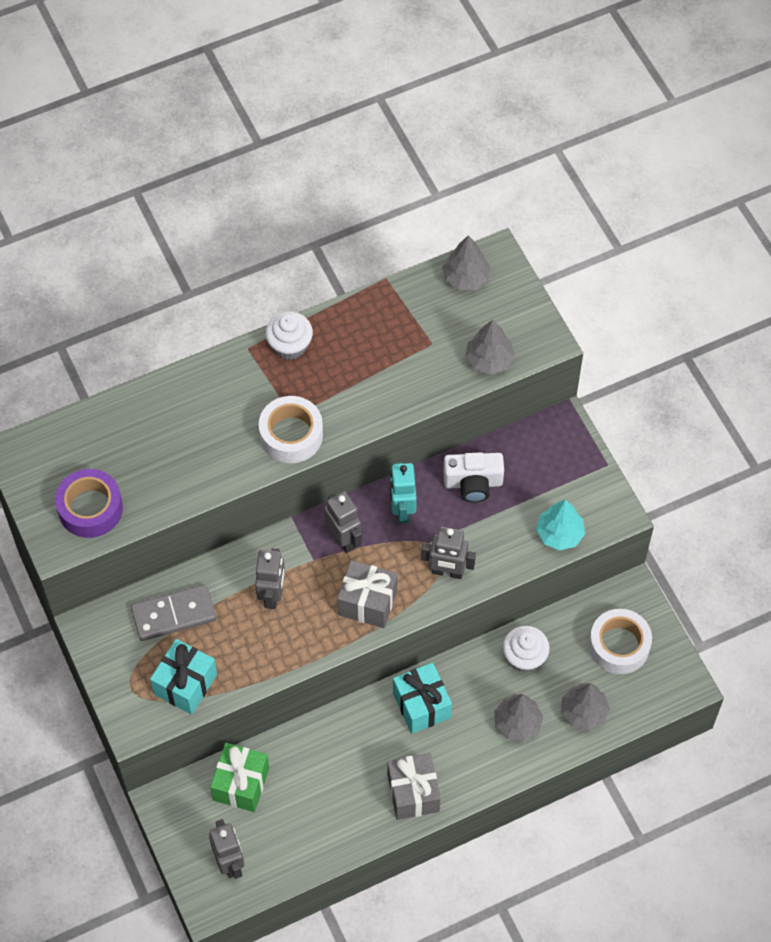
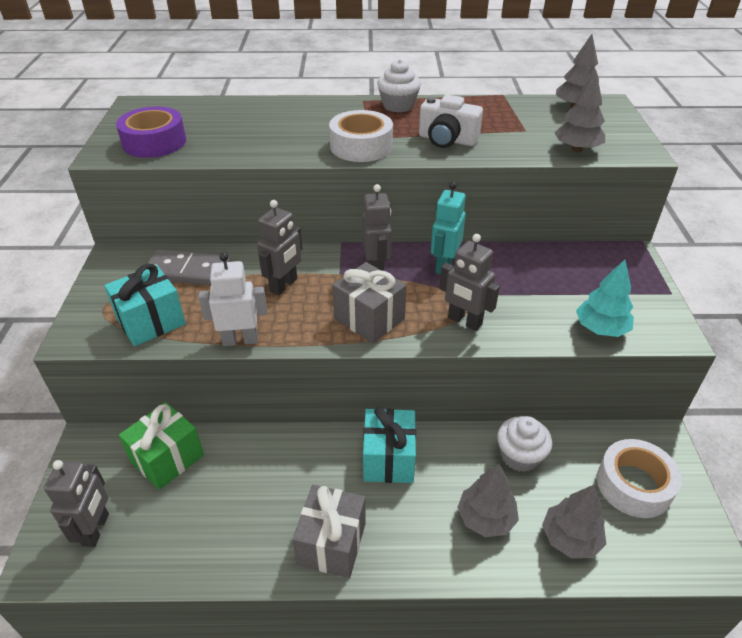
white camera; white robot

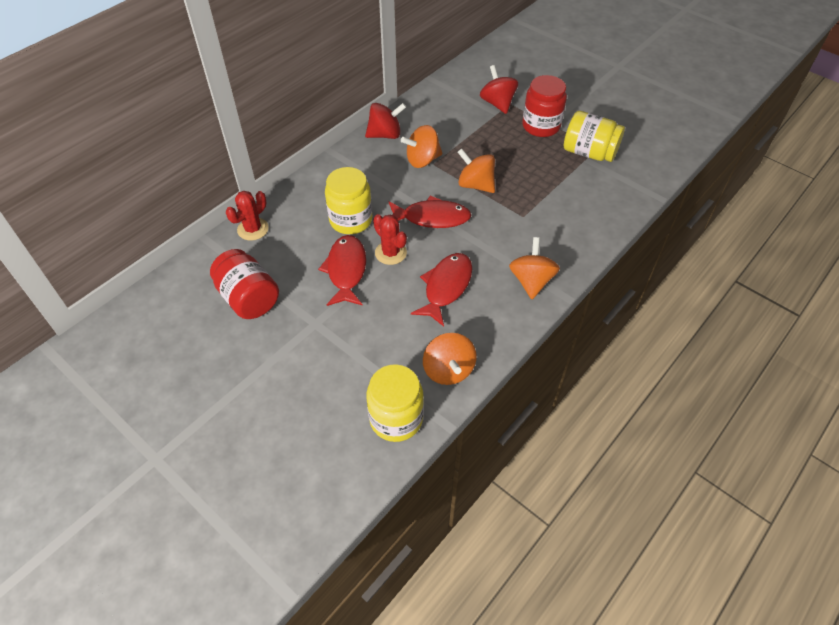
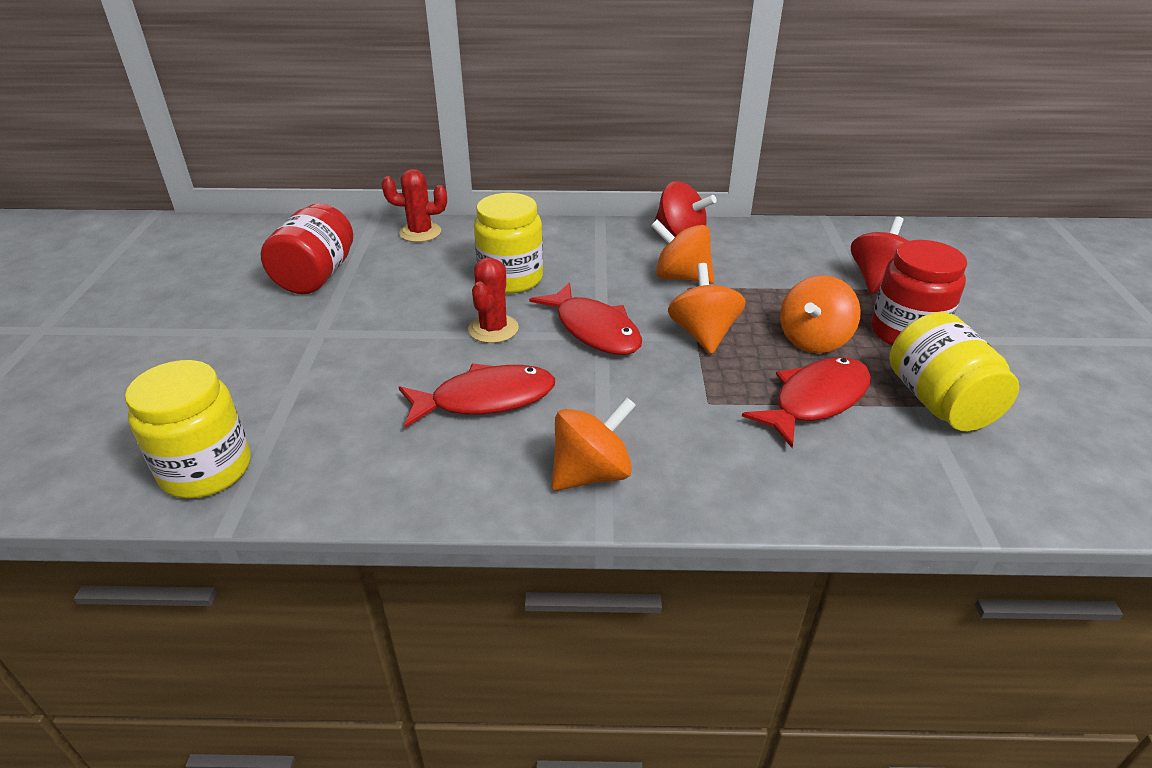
red fish (3rd from left); orange spinning top (4th from left)

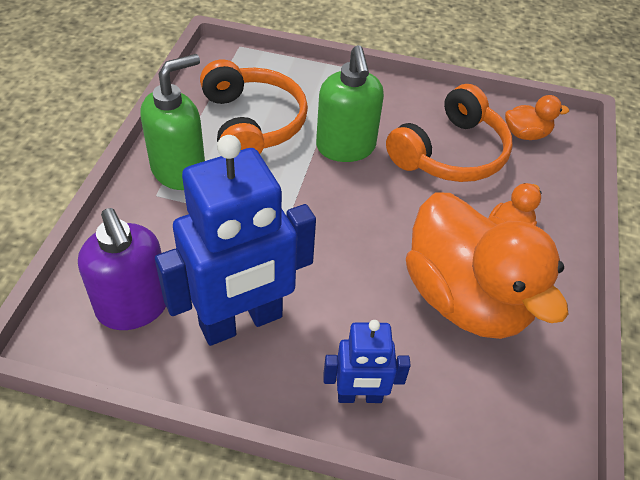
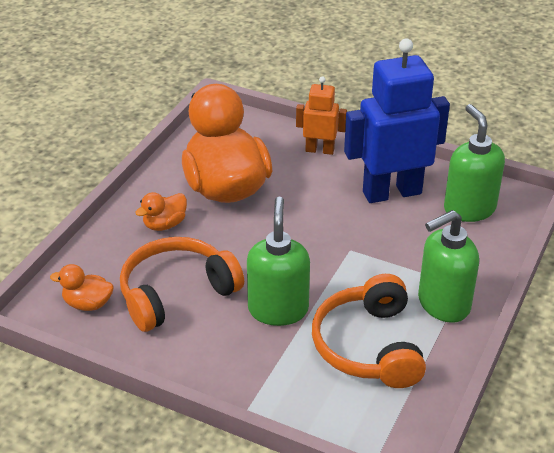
green soap dispenser (3rd from left); orange robot

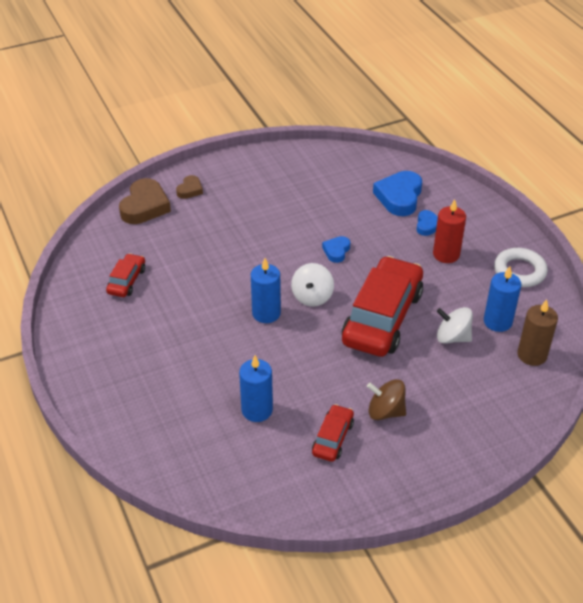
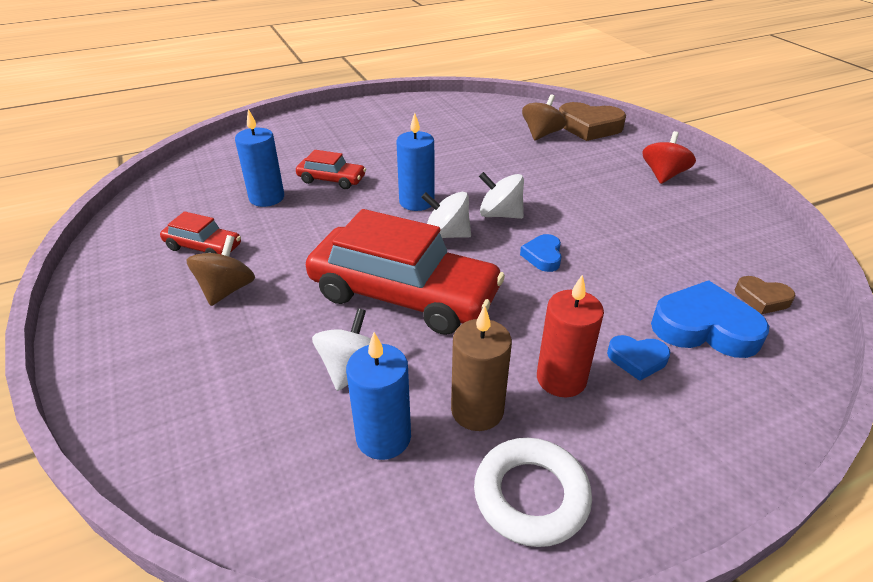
brown heart (2nd from left); blue heart (1st from left); red car (2nd from left); brown candle; brown spinning top (2nd from left); red spinning top; white spinning top (3rd from left)

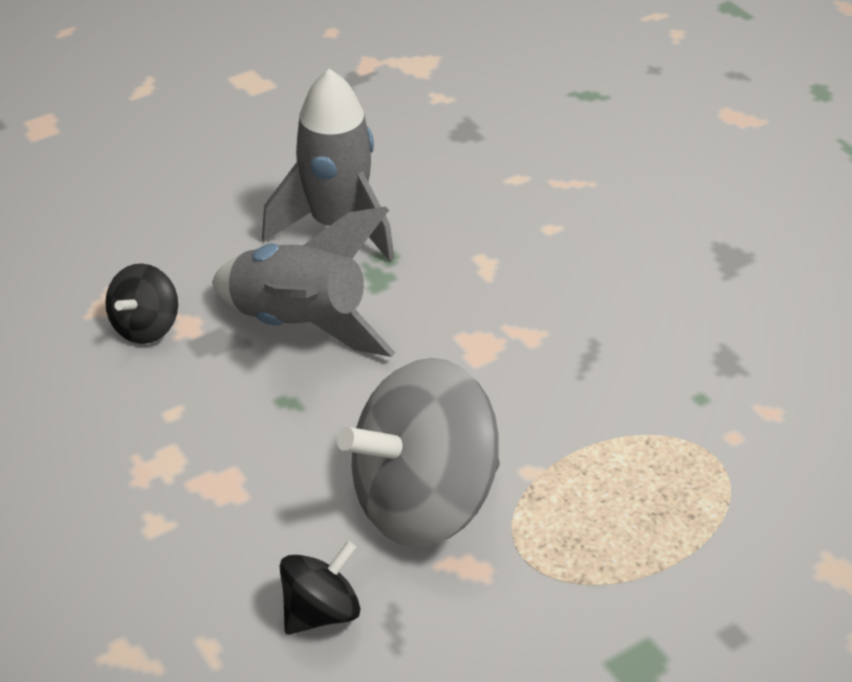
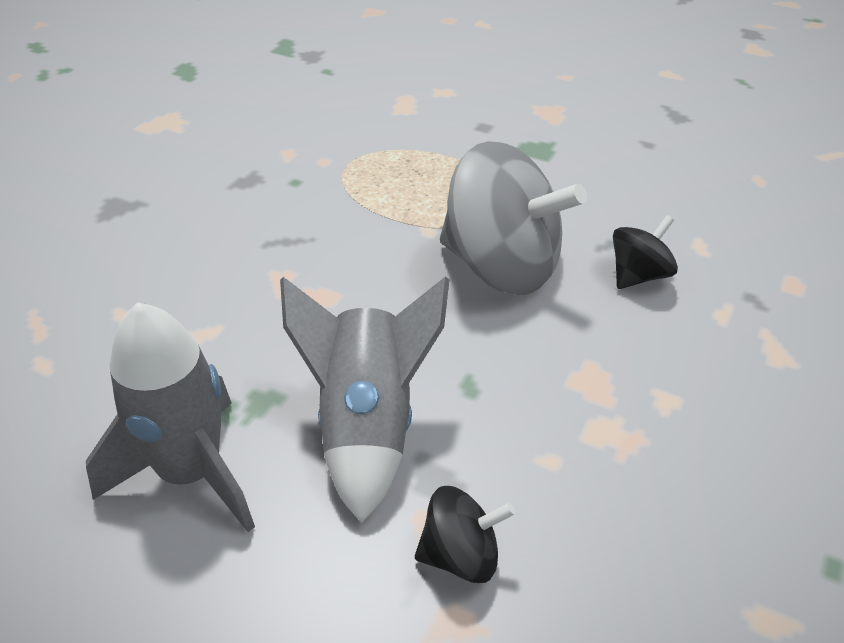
black spinning top (2nd from left)

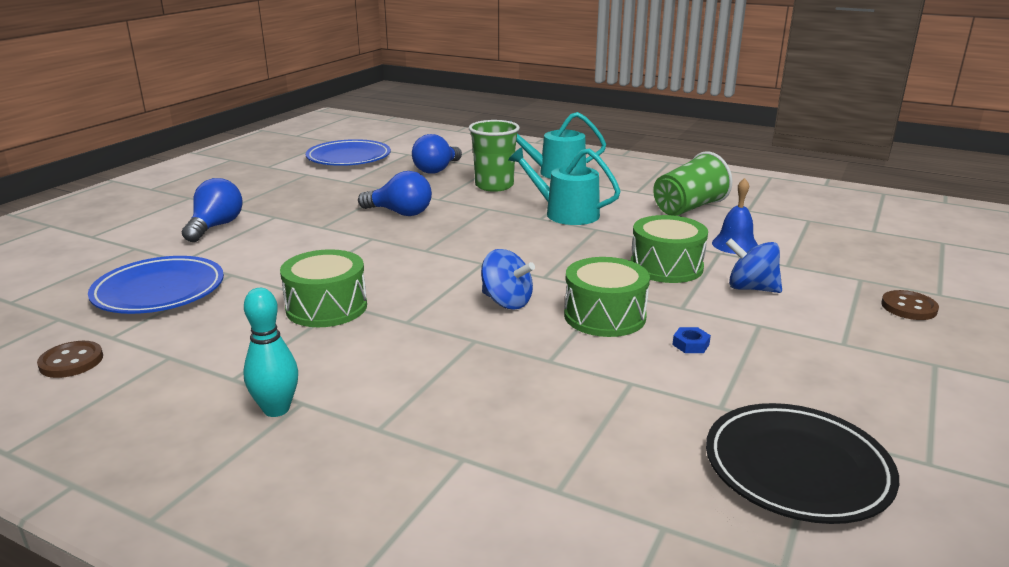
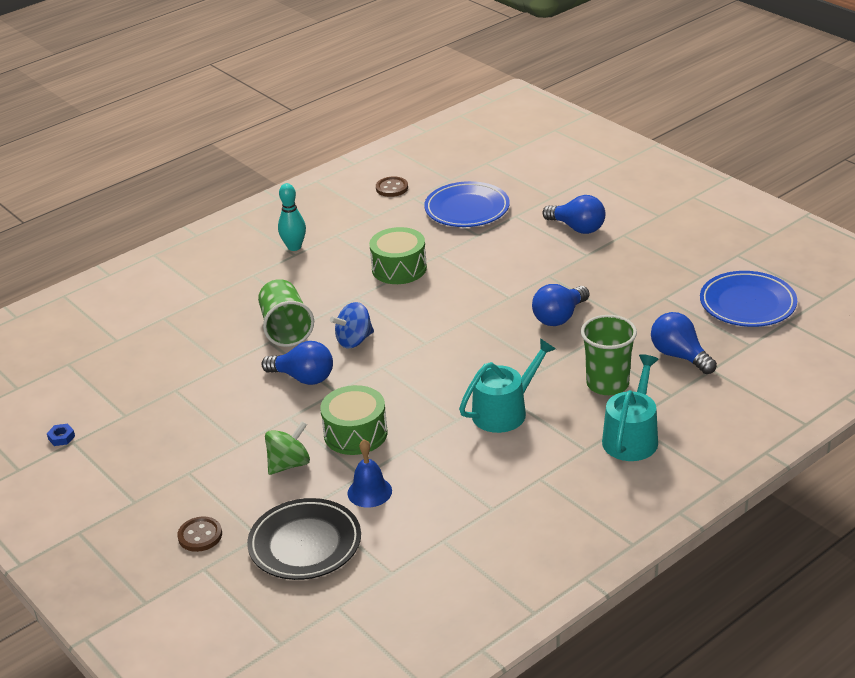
green cup (1st from left); green spinning top; blue light bulb (1st from left); blue nut; black plate

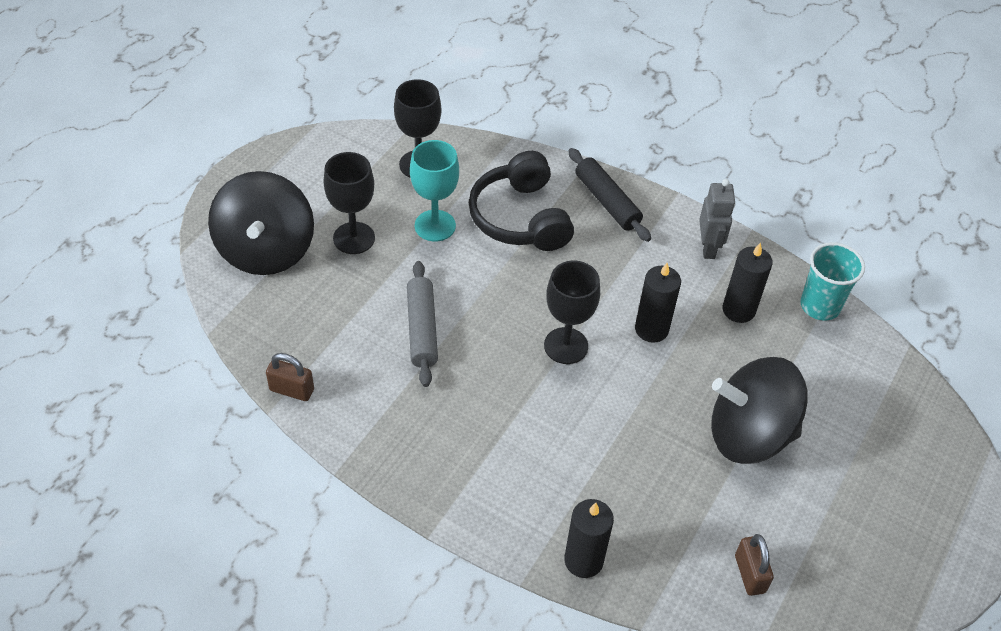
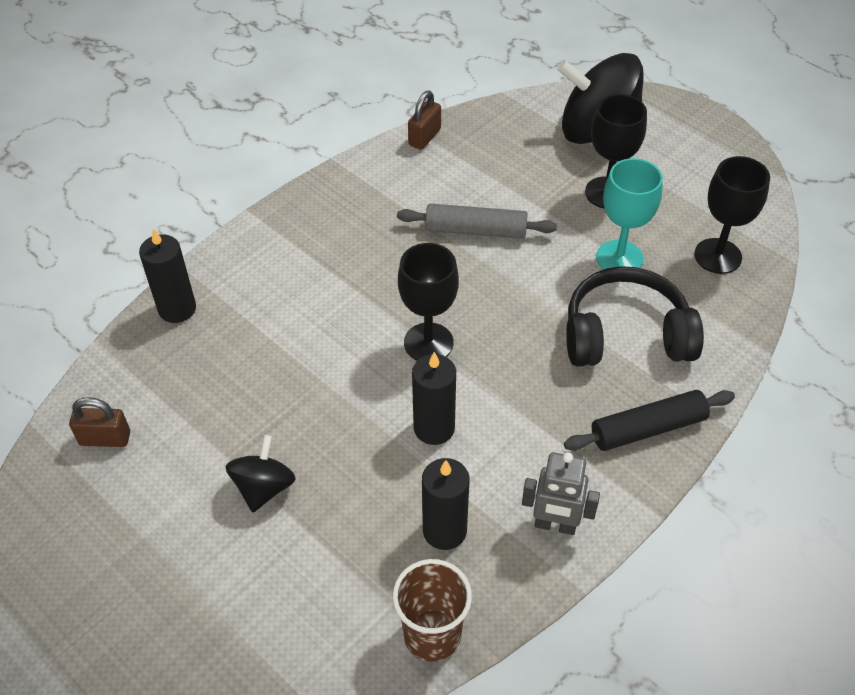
brown cup; black spinning top (1st from left)

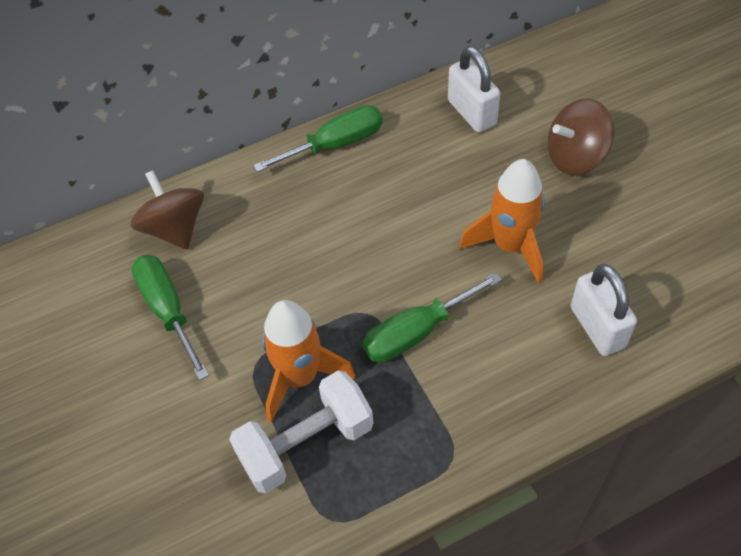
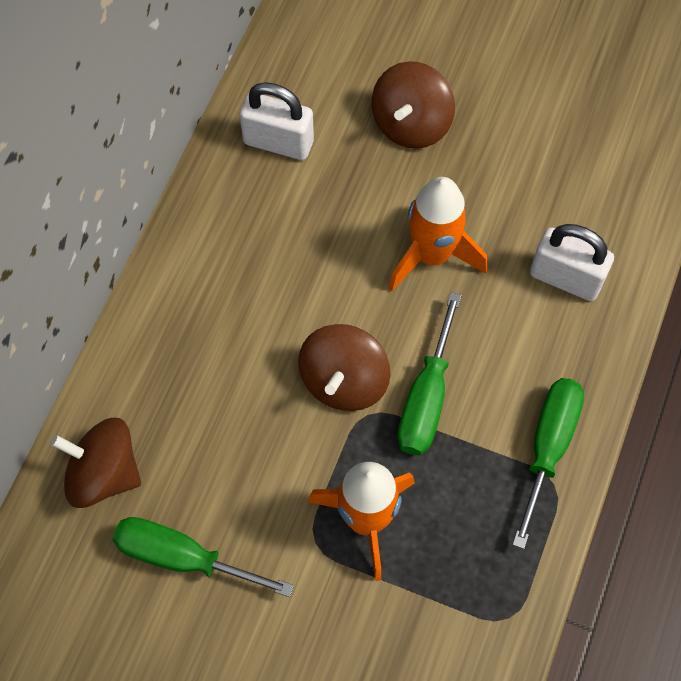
green screwdriver (3rd from left); white dumbbell; brown spinning top (2nd from left)

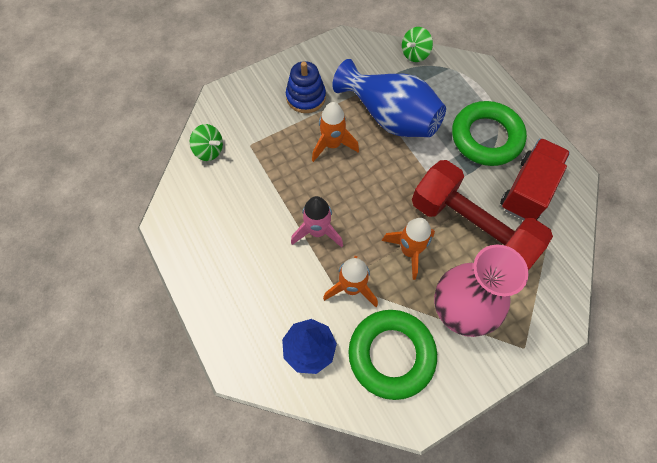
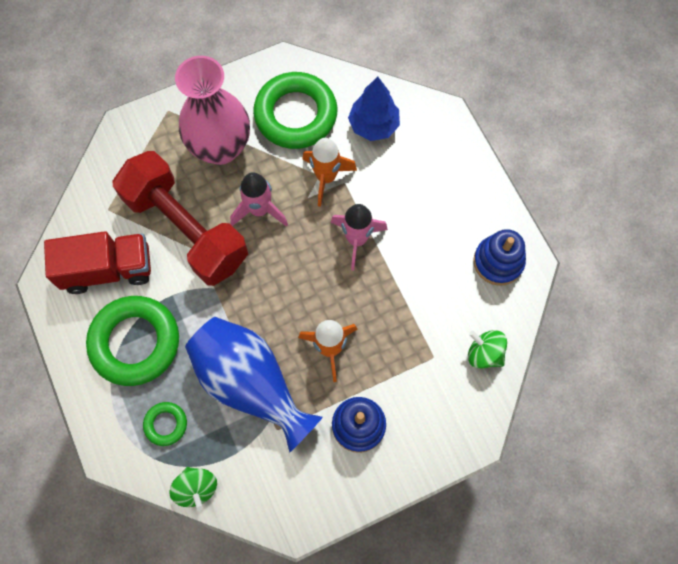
green spinning top (1st from left); red truck; pink rocket (1st from left); blue stacking toy (2nd from left); green ring (2nd from left)

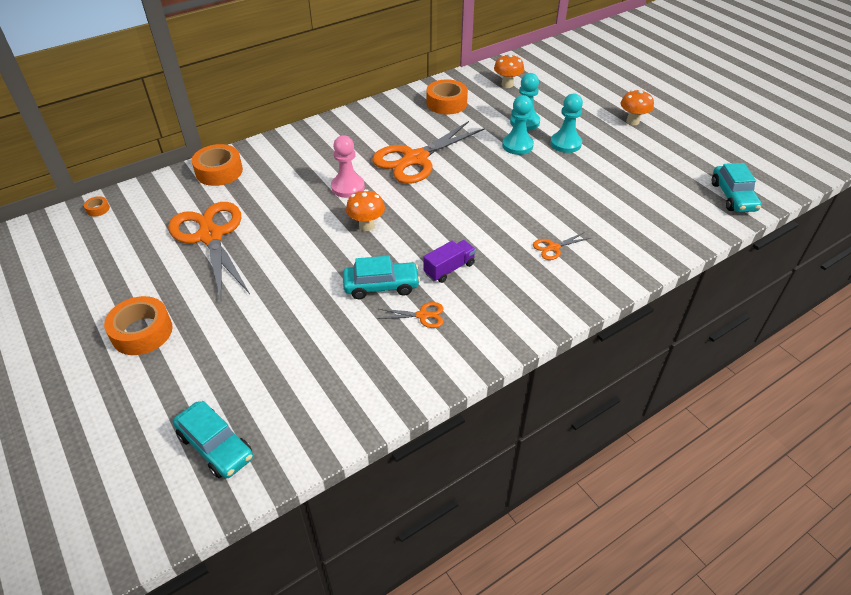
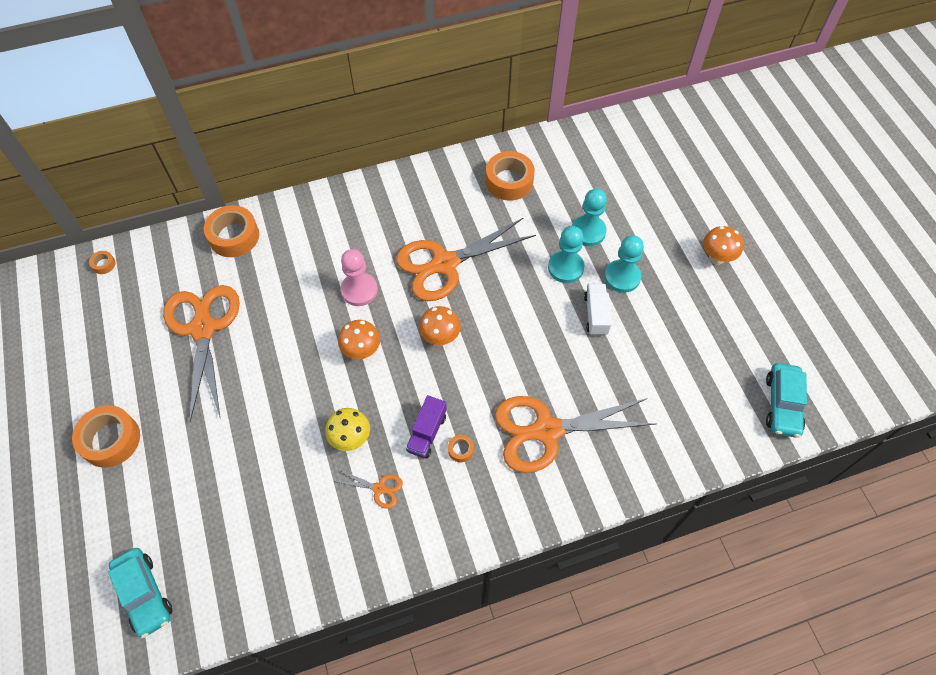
orange mushroom (2nd from left); orange scissors (4th from left); purple truck; yellow mushroom; white truck; orange tape (4th from left)

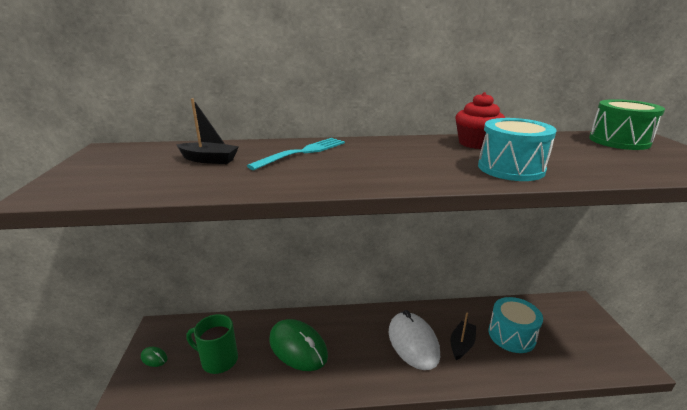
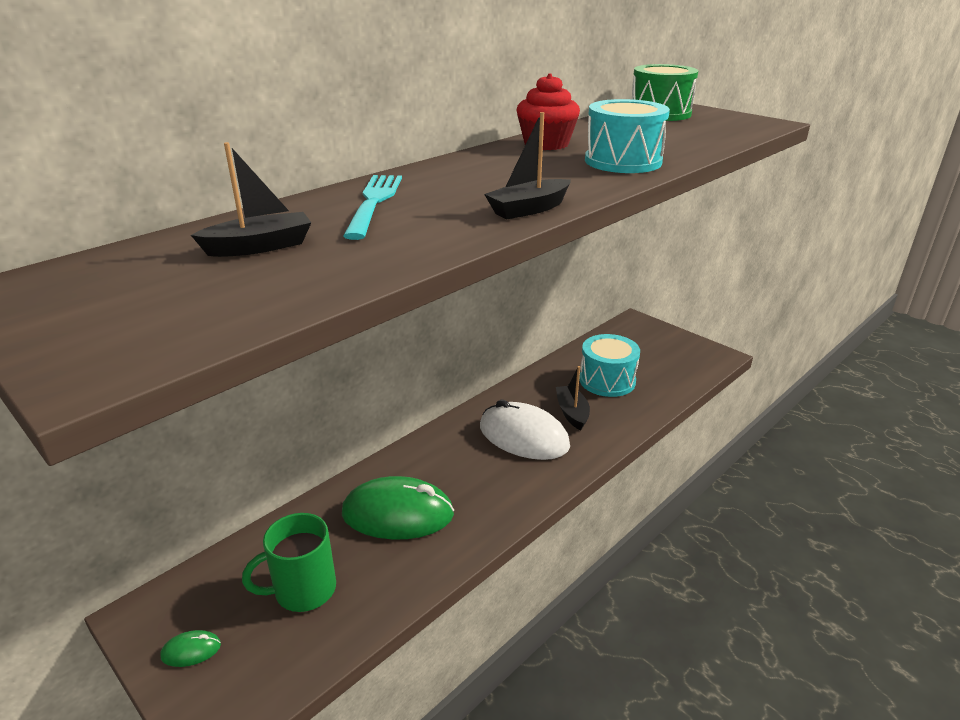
black boat (2nd from left)

